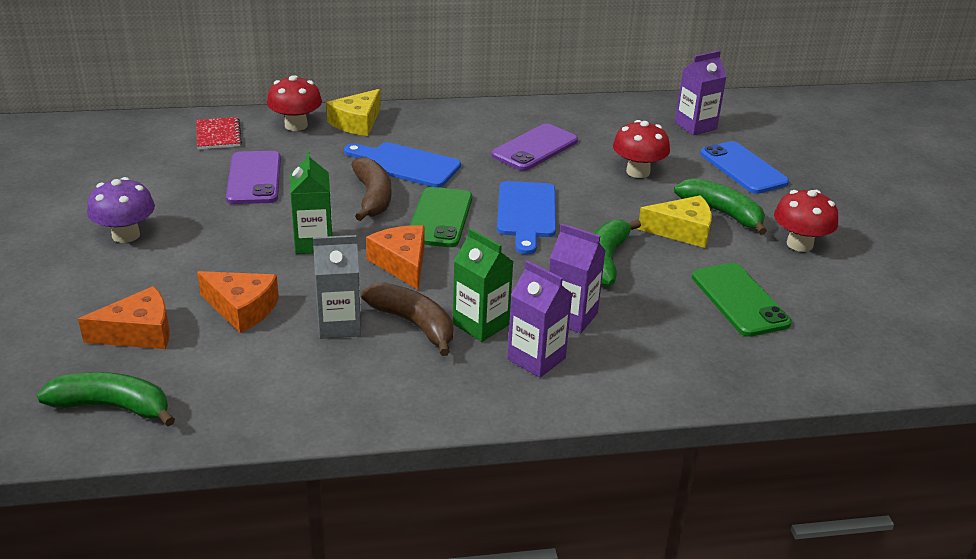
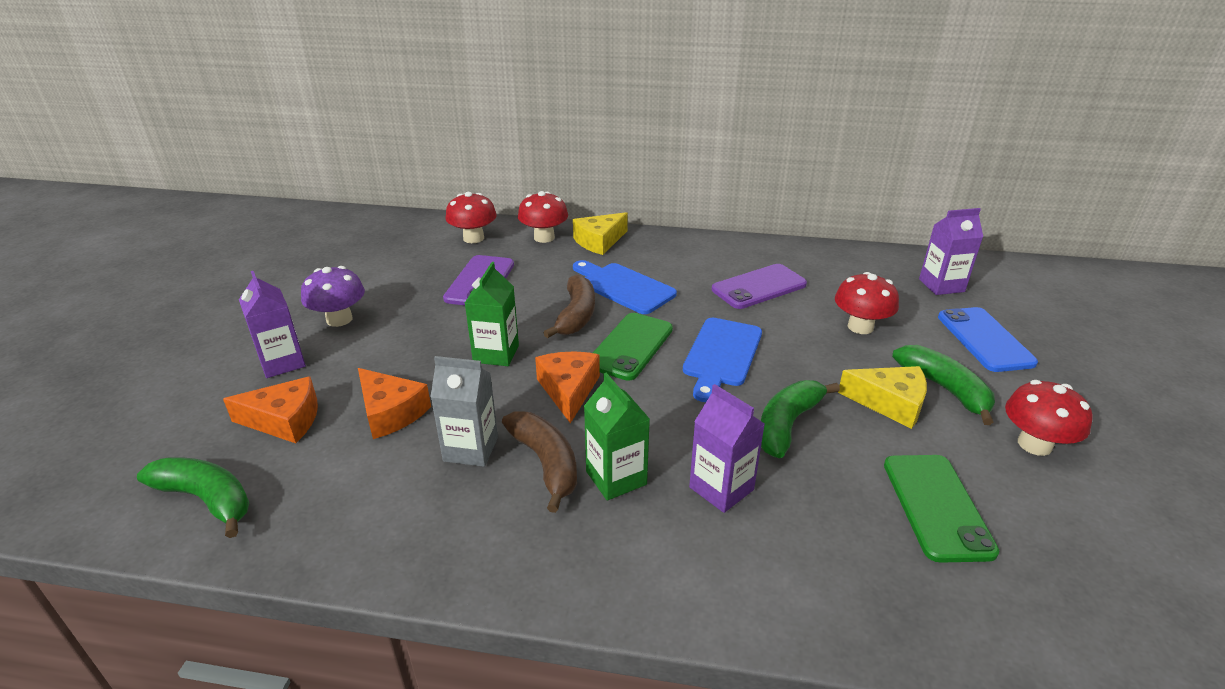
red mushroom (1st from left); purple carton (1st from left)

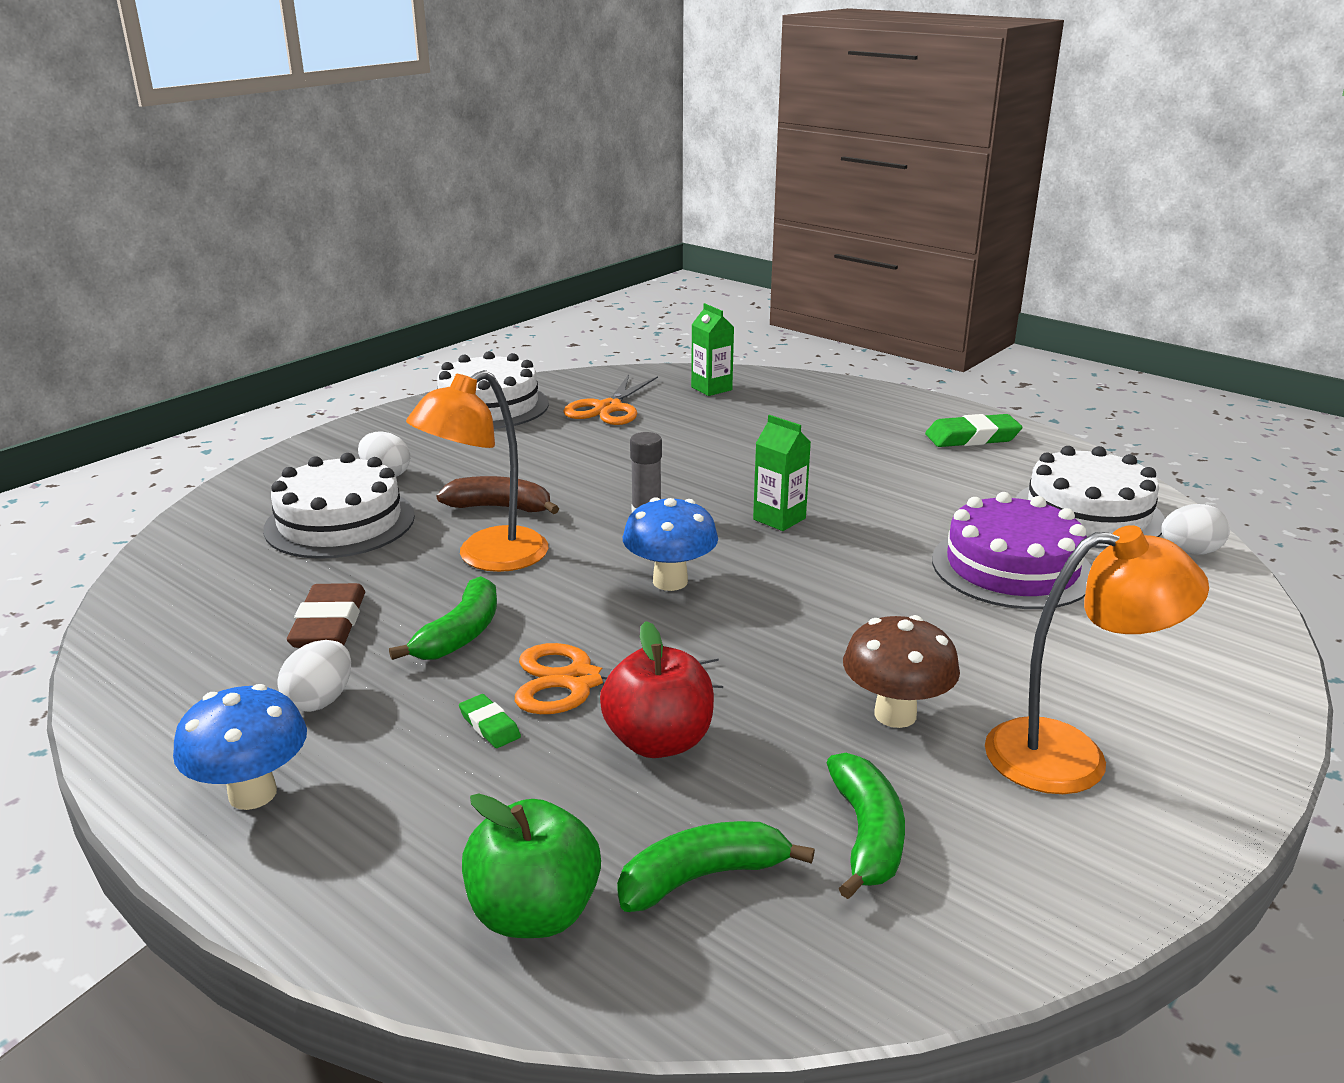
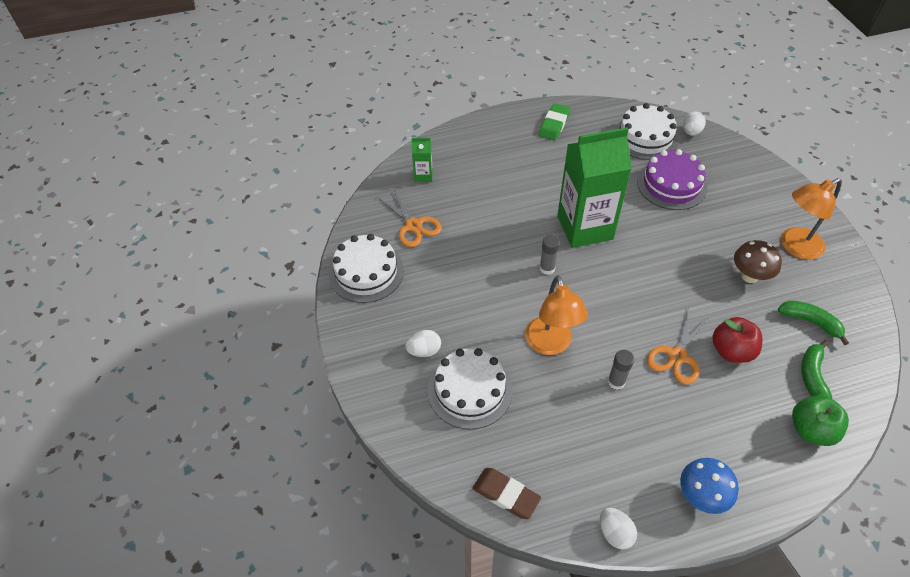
green carton (2nd from left); brown banana; blue mushroom (2nd from left in the first image); orange lamp (2nd from left); grey glue stick (2nd from left); brown eraser; white egg (2nd from left); green eraser (1st from left in the first image)

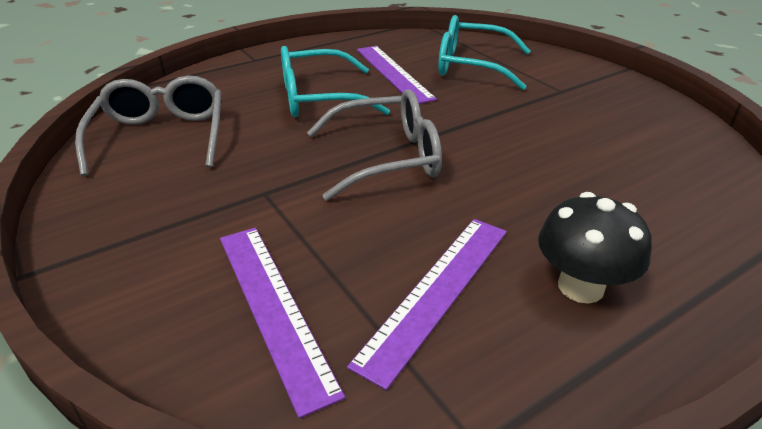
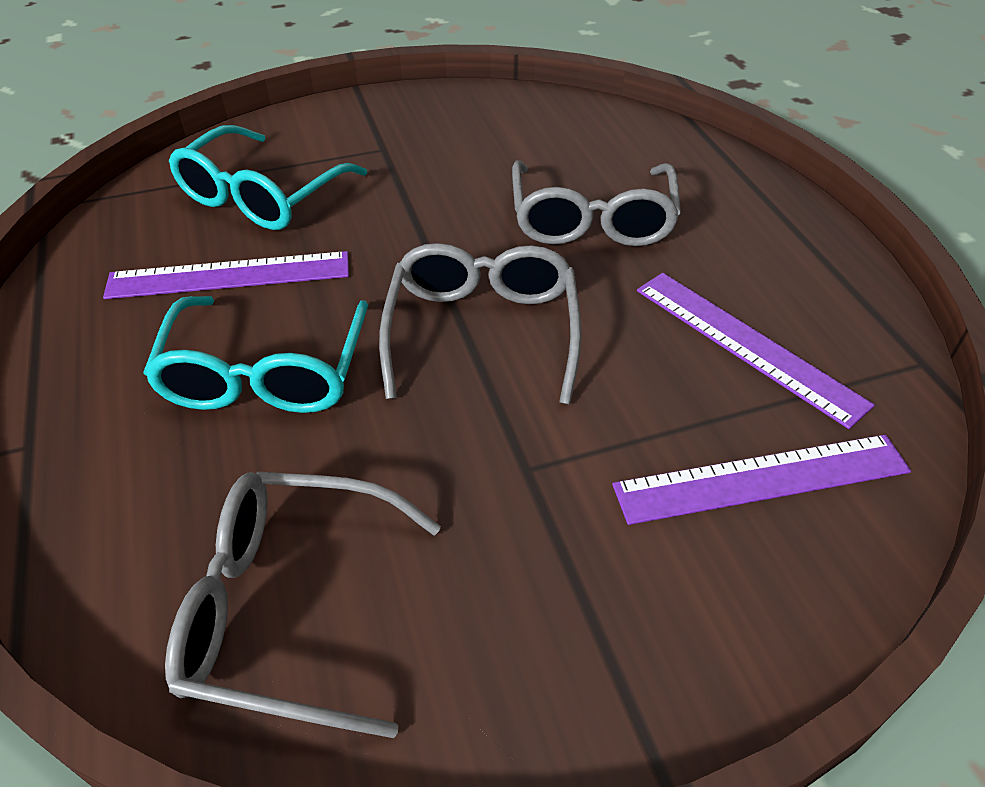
black mushroom; grey glasses (3rd from left)

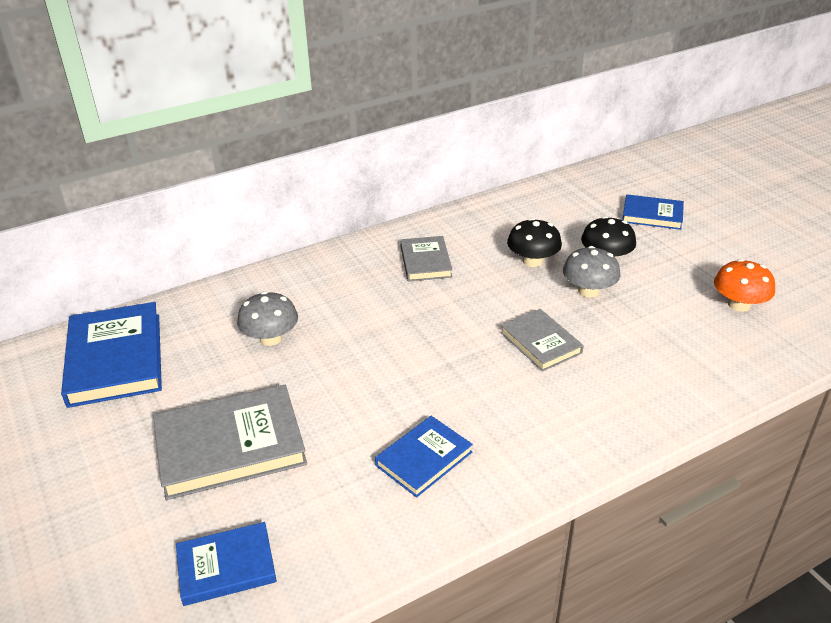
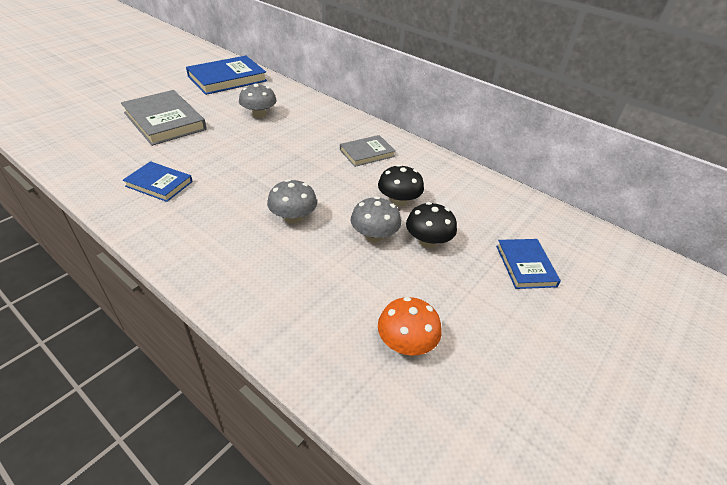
grey mushroom (2nd from left); blue book (2nd from left in the first image)

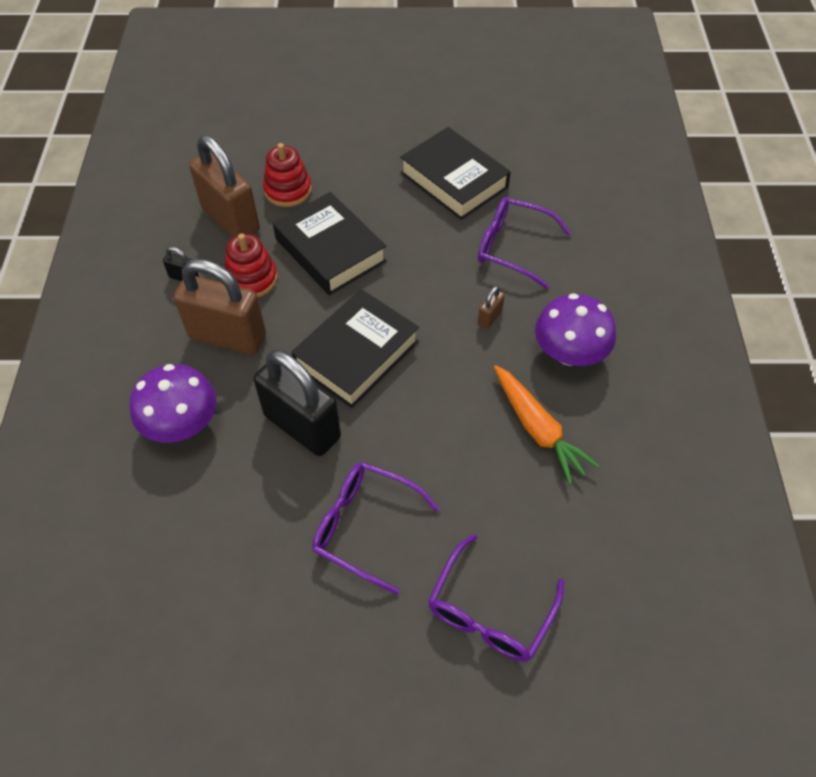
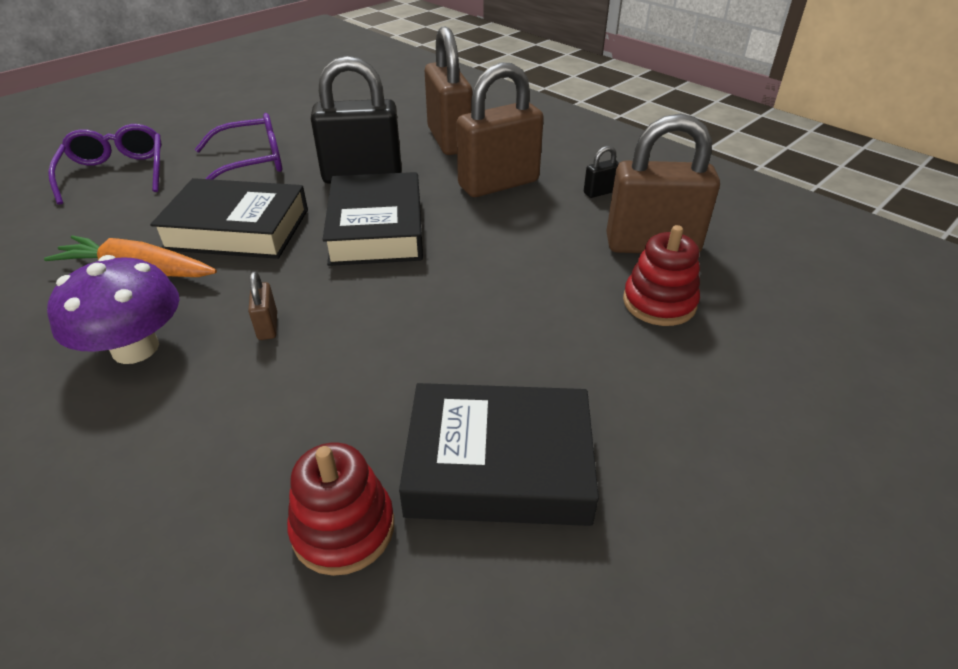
black book (1st from left); purple glasses (3rd from left in the first image); red stacking toy (1st from left); brown padlock (2nd from left)

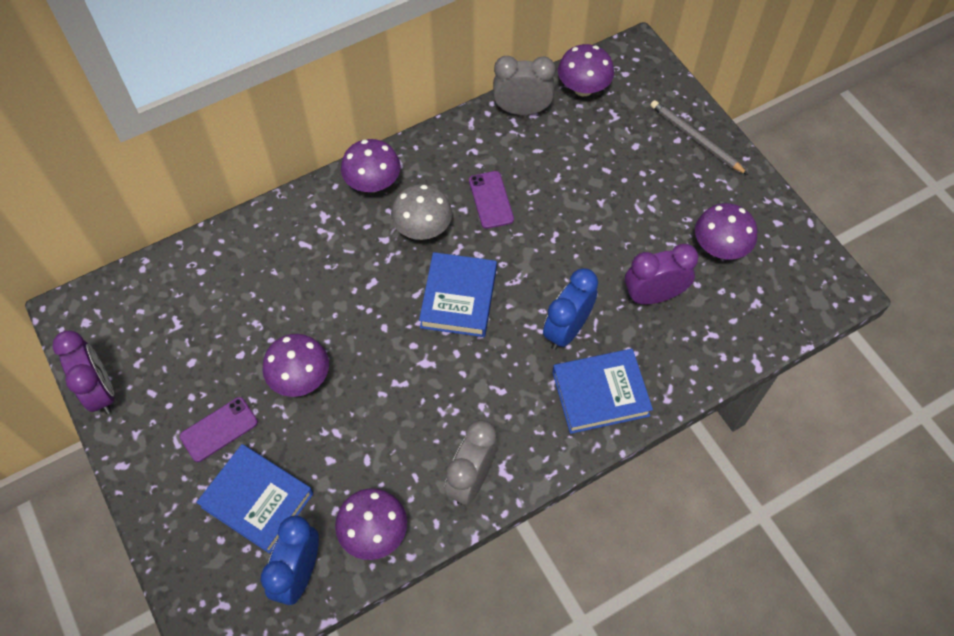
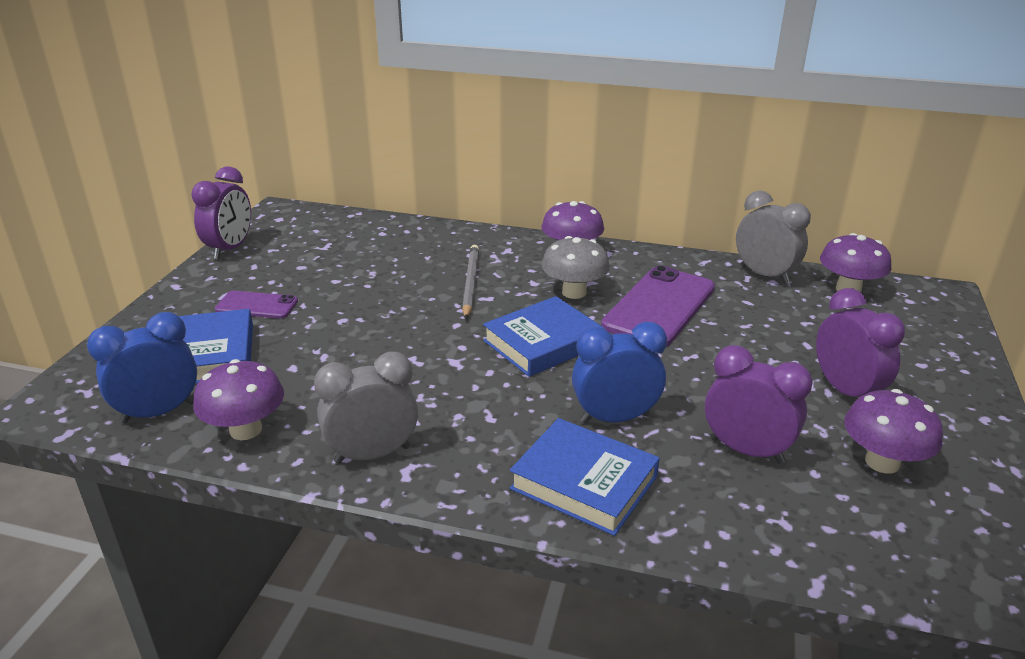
grey pencil; purple phone (2nd from left); purple mushroom (1st from left in the first image); purple clock (3rd from left)

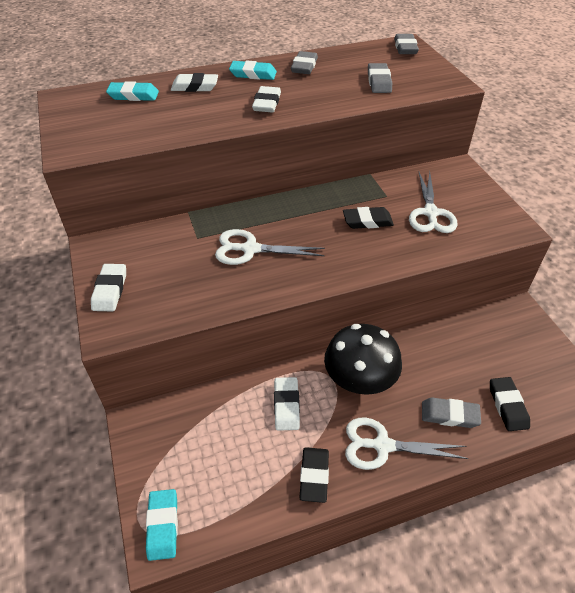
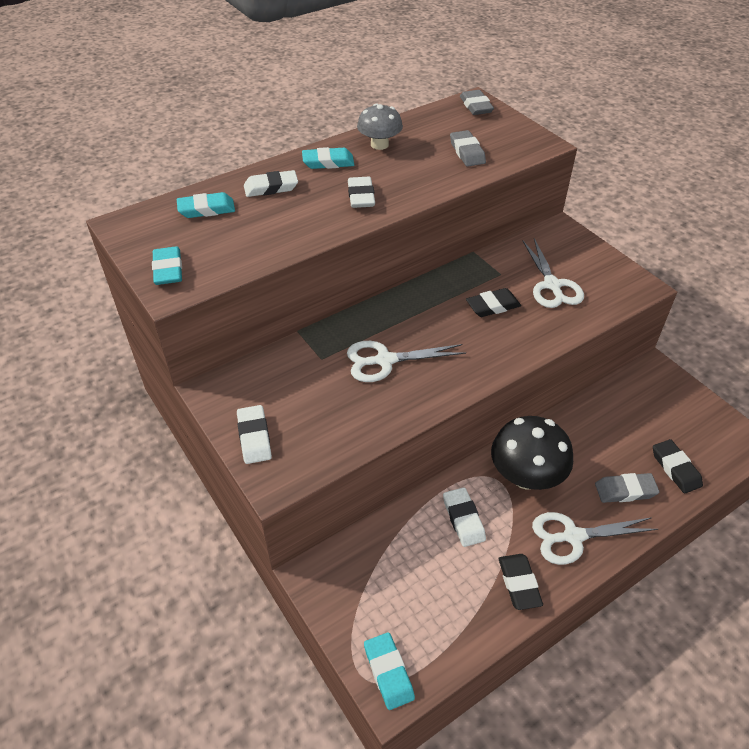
grey mushroom; turquoise eraser (1st from left)

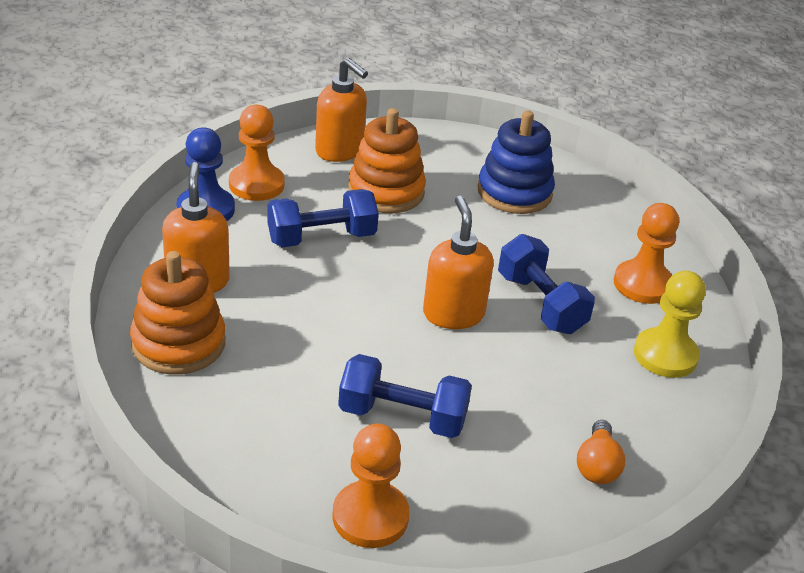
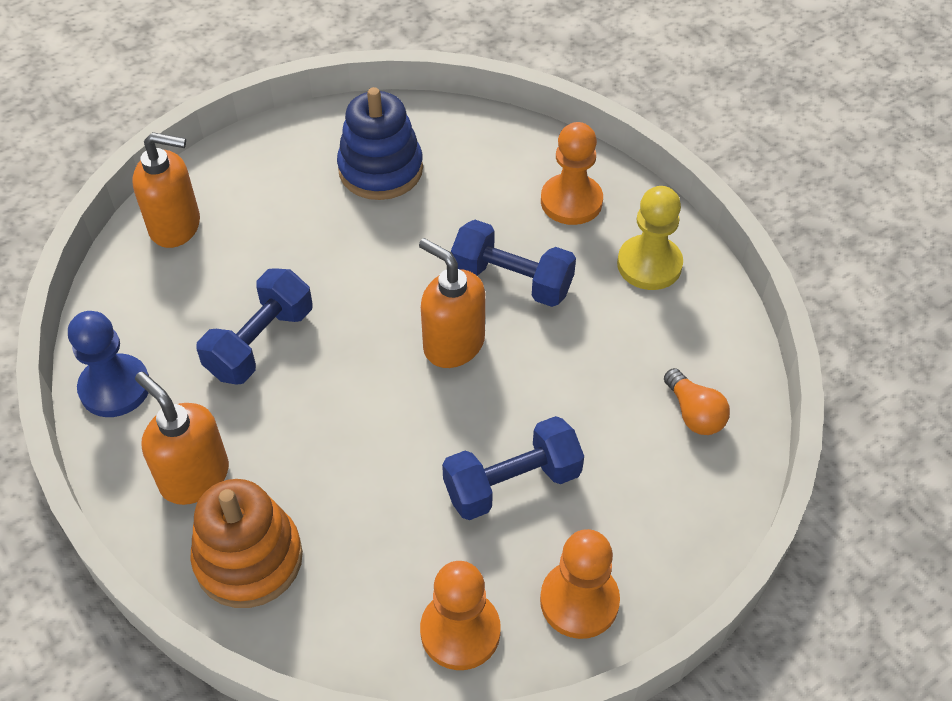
orange pawn (1st from left); orange stacking toy (2nd from left in the first image)

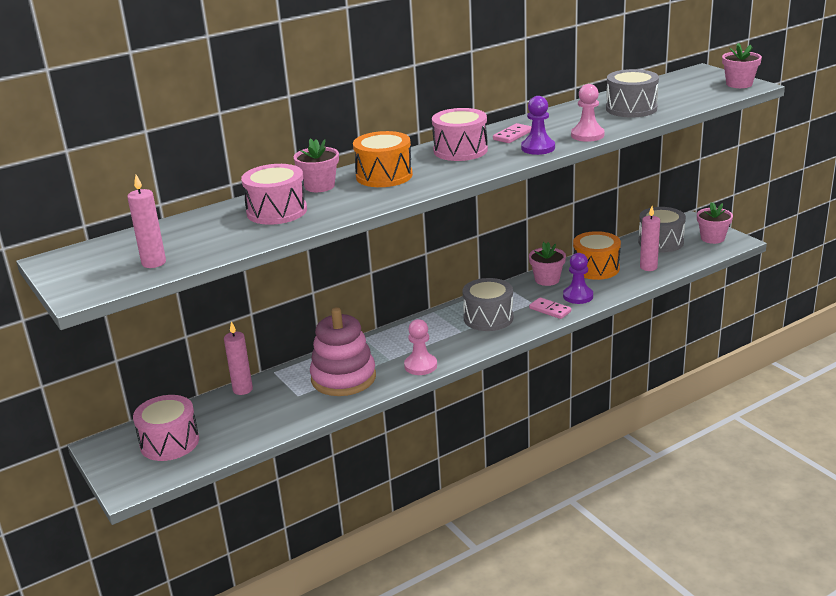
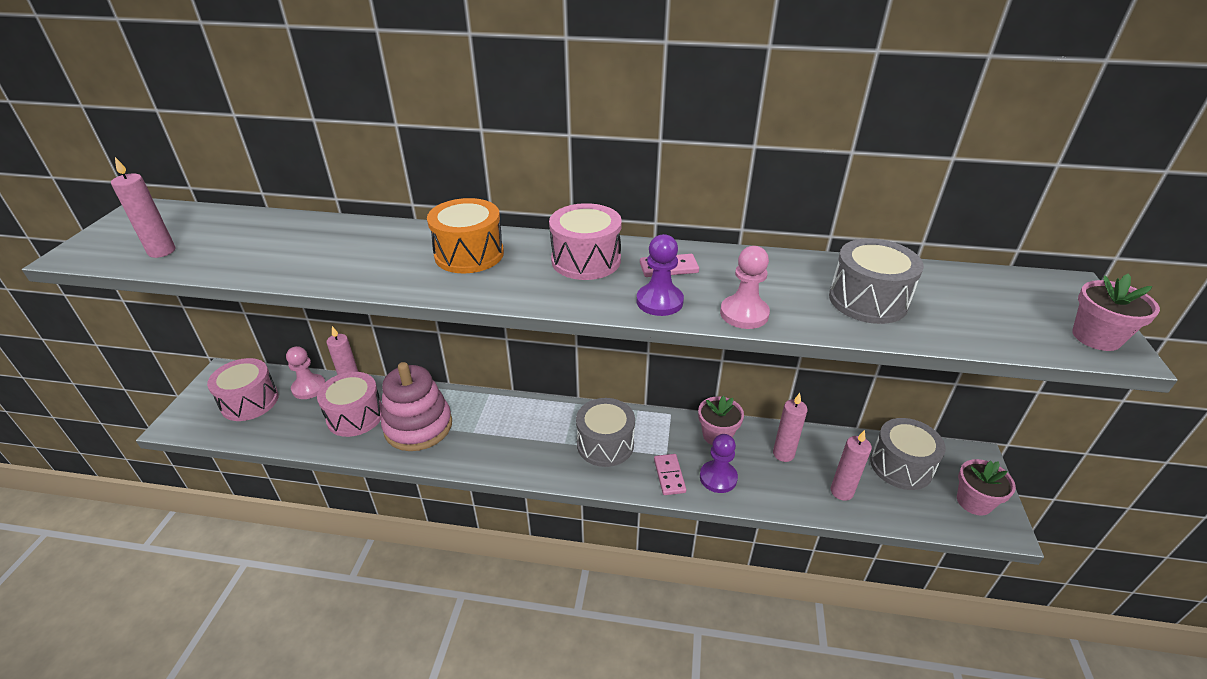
pink flower pot (1st from left in the first image); pink drum (2nd from left); pink candle (3rd from left); pink pawn (1st from left)

